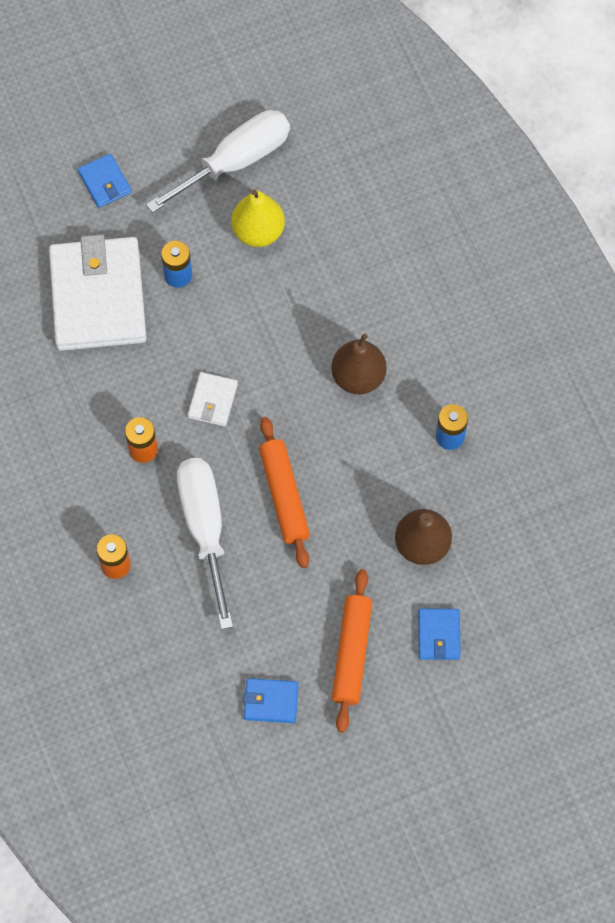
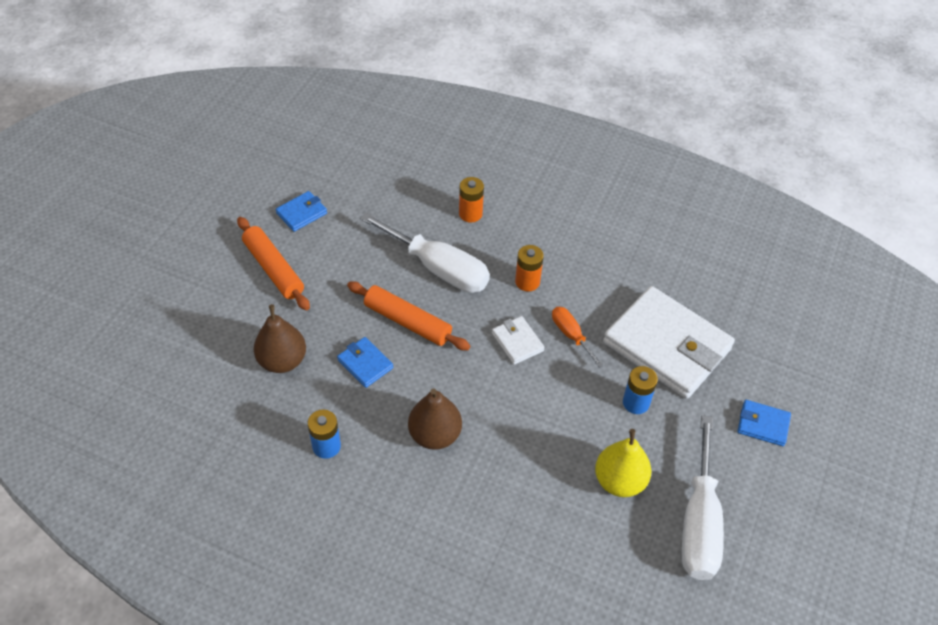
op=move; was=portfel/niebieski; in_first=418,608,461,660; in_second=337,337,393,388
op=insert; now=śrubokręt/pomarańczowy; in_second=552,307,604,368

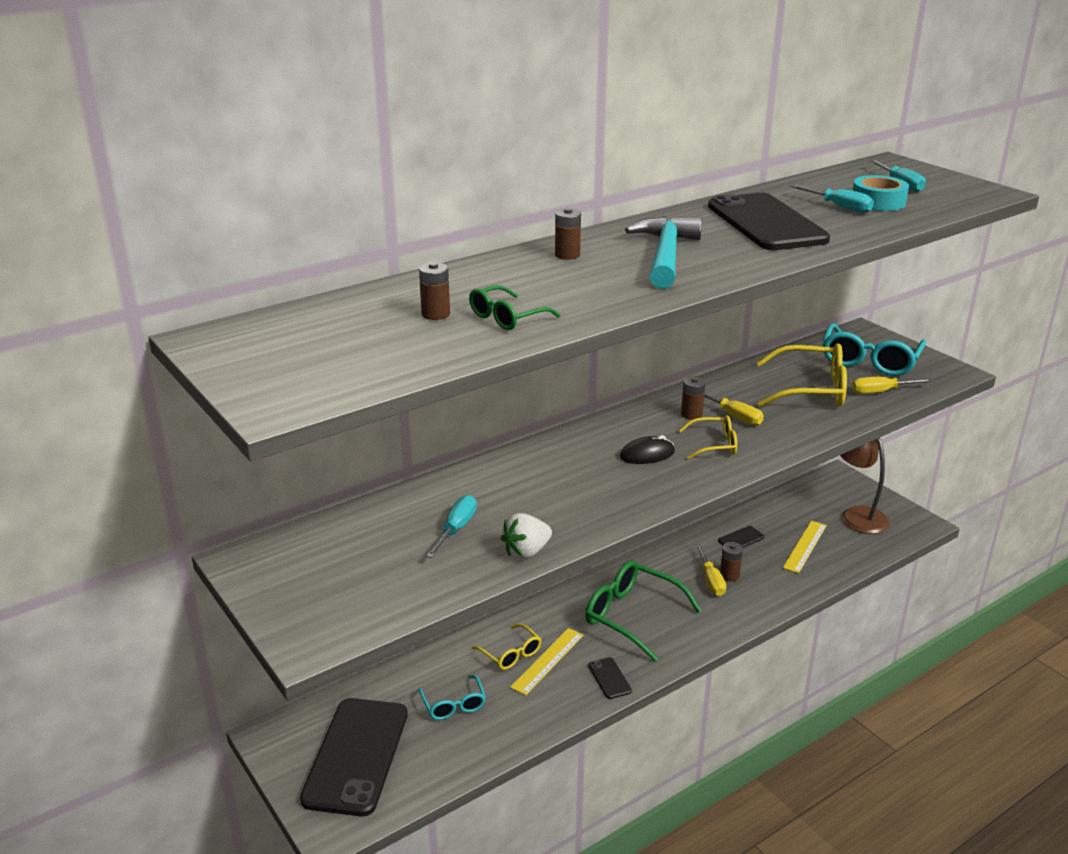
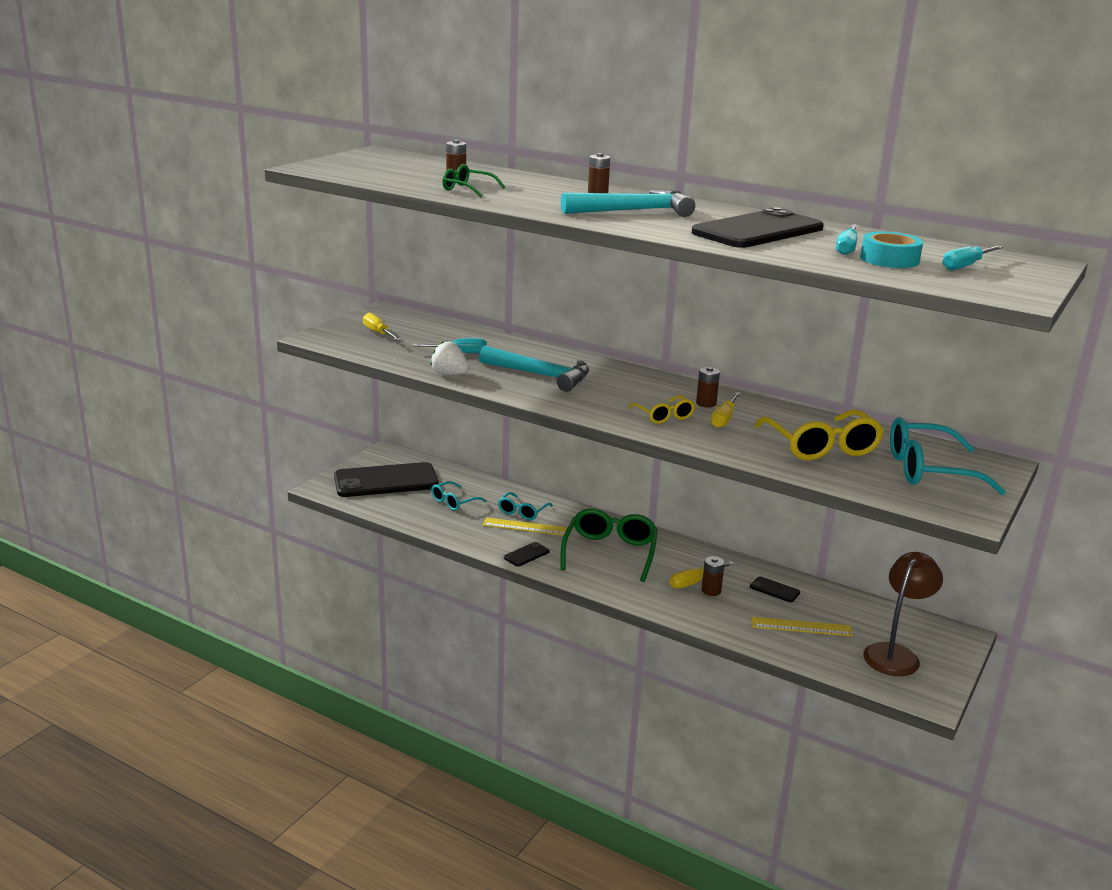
op=move; was=śrubokręt/żółty; in_first=852,377,933,394; in_second=363,313,401,340
op=delete; was=myszka/czarny; in_first=620,435,675,464
op=recolor; was=okulary/żółty; now=okulary/turkusowy; in_first=472,624,542,670; in_second=498,492,553,520
op=insert; now=młotek/turkusowy; in_second=479,346,589,392

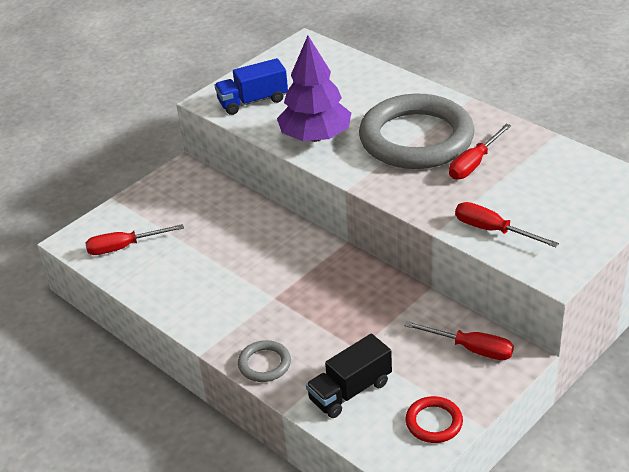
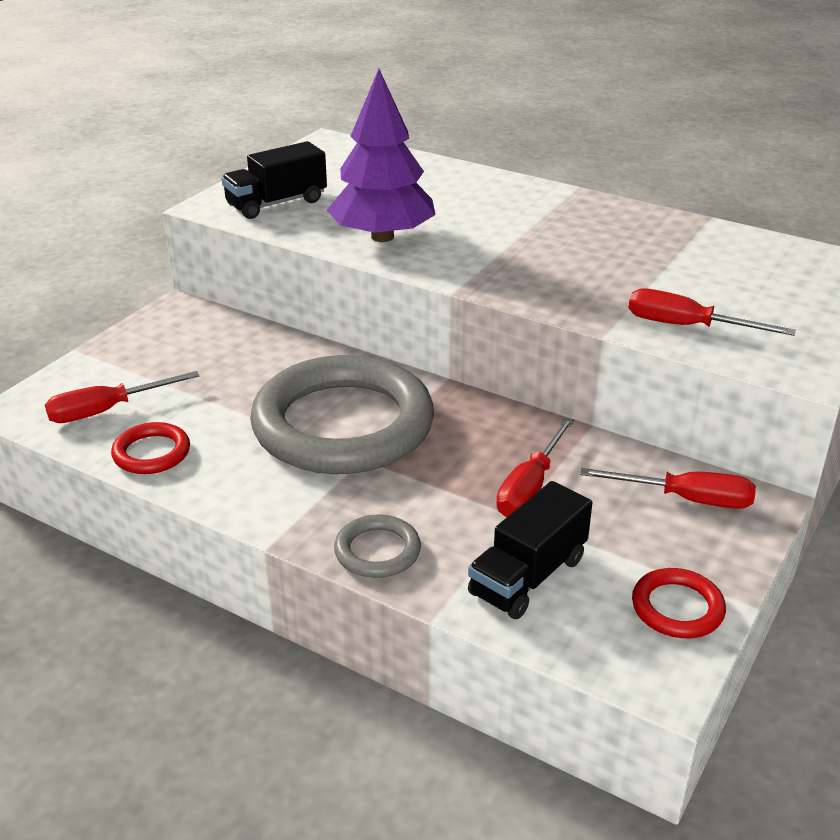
op=recolor; was=ciężarówka/niebieski; now=ciężarówka/czarny; in_first=214,58,288,115; in_second=221,141,327,219
op=move; was=pierścień/szary; in_first=359,94,475,169; in_second=250,355,434,474
op=move; was=śrubokręt/czerwony; in_first=449,124,511,180; in_second=496,417,574,517
op=insert; now=pierścień/czerwony; in_second=111,422,190,474

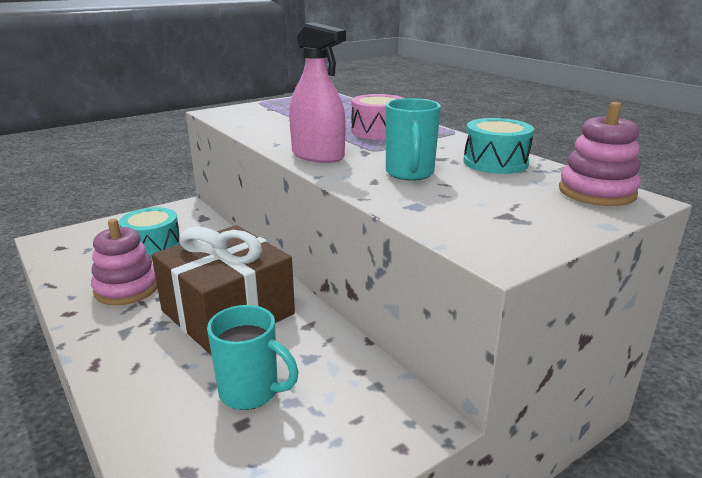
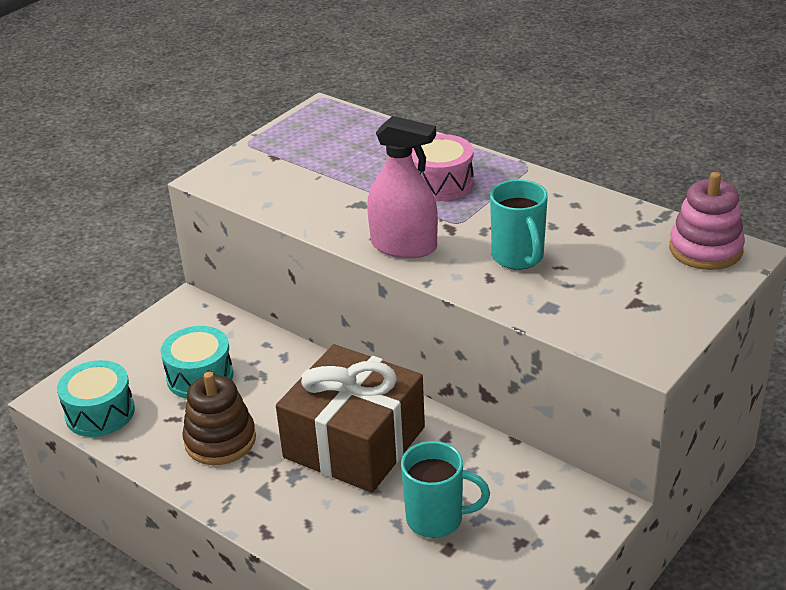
op=move; was=bęben/turkusowy; in_first=463,118,534,174; in_second=57,360,135,437
op=recolor; was=zabawka nakładanka/różowy; now=zabawka nakładanka/brązowy; in_first=91,219,157,305; in_second=182,372,256,465

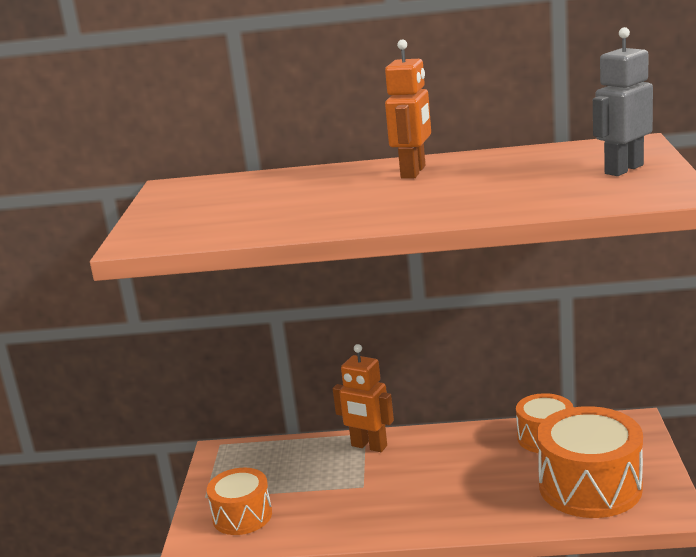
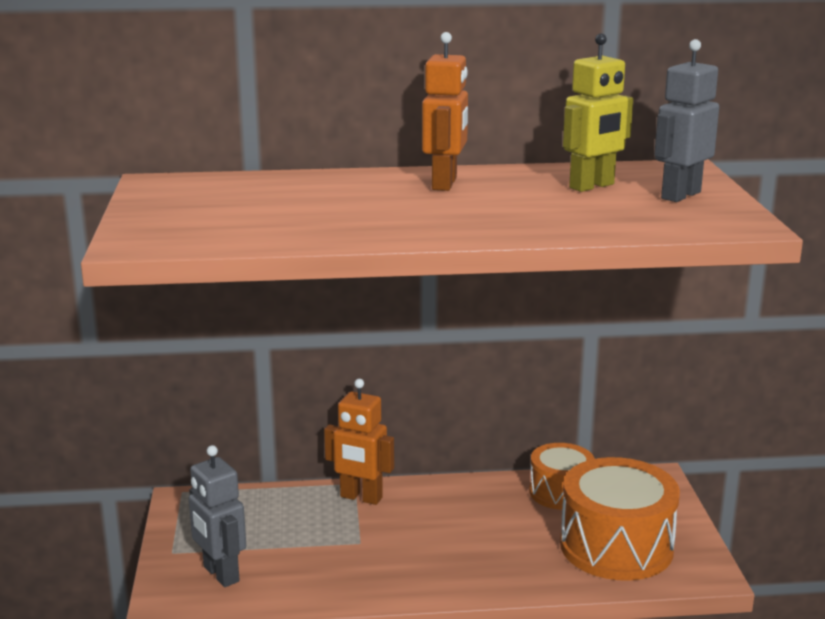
op=replace; was=bęben/pomarańczowy; now=robot/szary; in_first=207,468,272,535; in_second=189,445,246,587
op=insert; now=robot/żółty; in_second=563,33,633,192

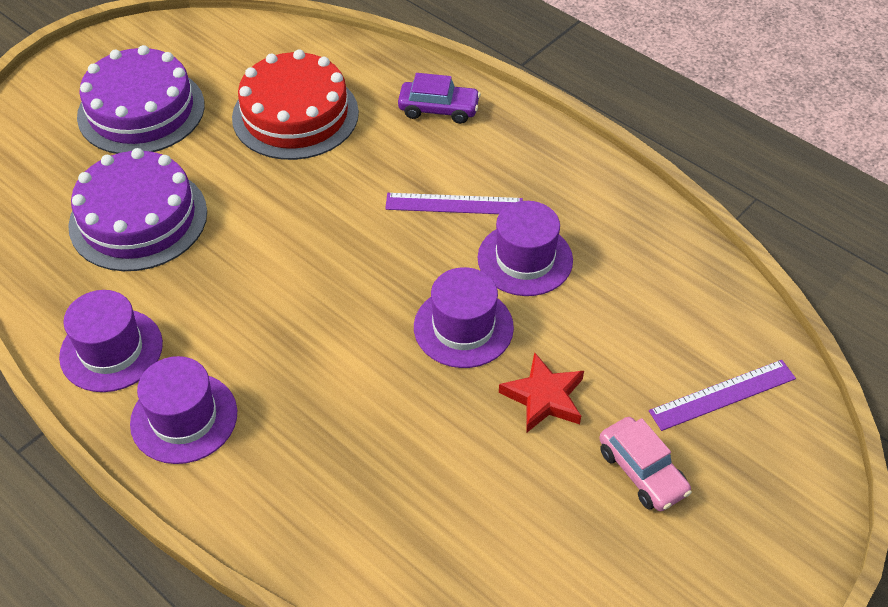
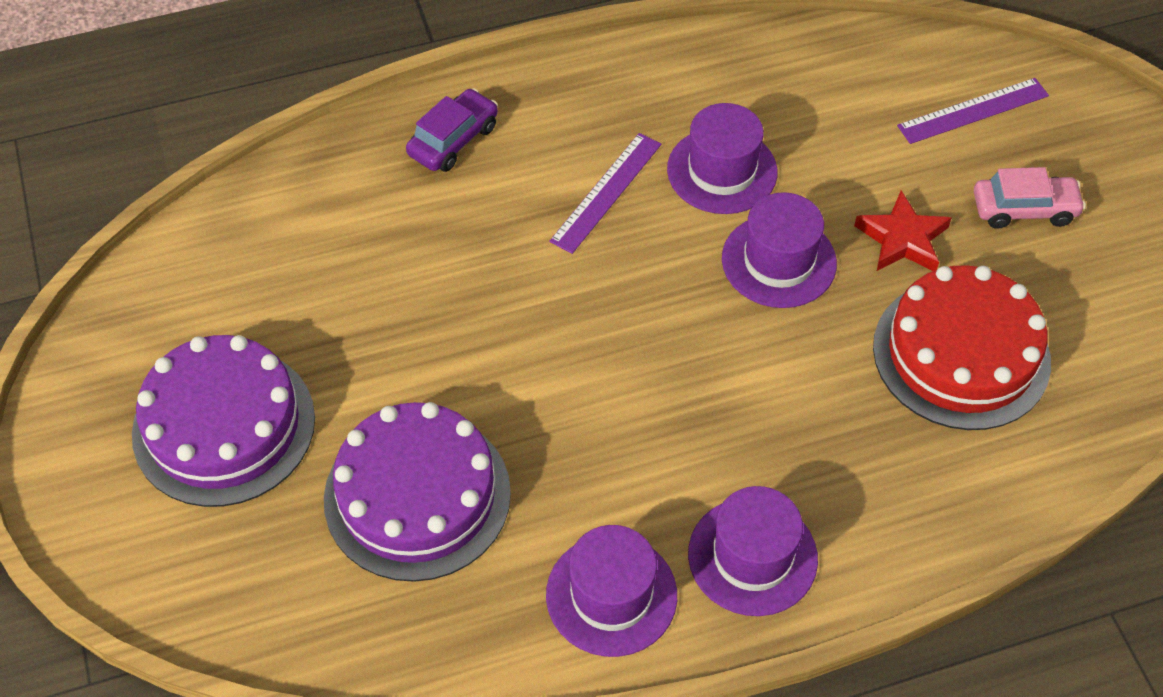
op=move; was=tort/czerwony; in_first=232,49,359,160; in_second=873,265,1051,430
op=rotate; was=linijka/fioletowy; in_first=649,360,796,431; in_second=897,78,1049,144; clockwise=60

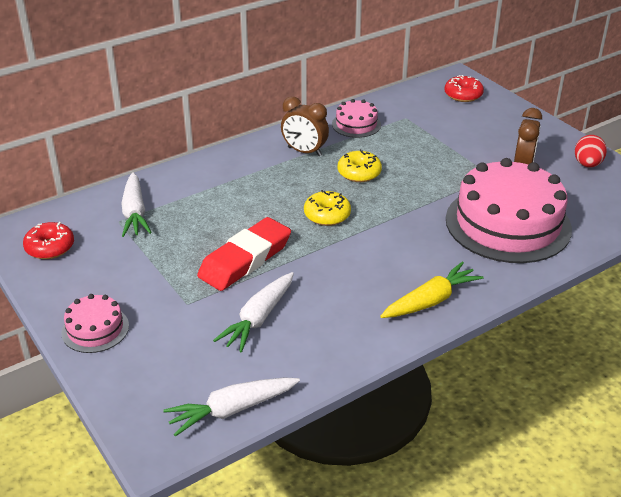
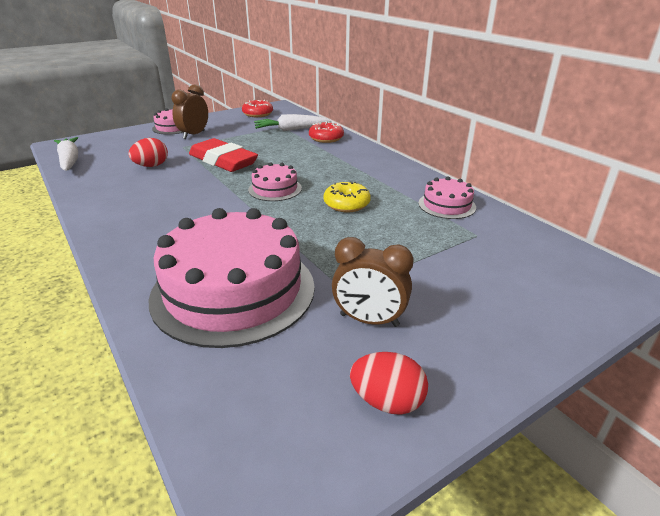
op=move; was=donut/czerwony; in_first=444,75,484,102; in_second=309,121,344,143
op=move; was=budzik/brązowy; in_first=281,97,329,156; in_second=172,84,208,139
op=replace; was=donut/żółty; now=tort/różowy; in_first=304,190,351,226; in_second=248,162,302,201
op=delete; was=marchewka/żółty; in_first=380,262,484,318
op=replace; was=marchewka/biały; now=jajko/czerwony; in_first=213,272,294,353; in_second=128,138,168,167

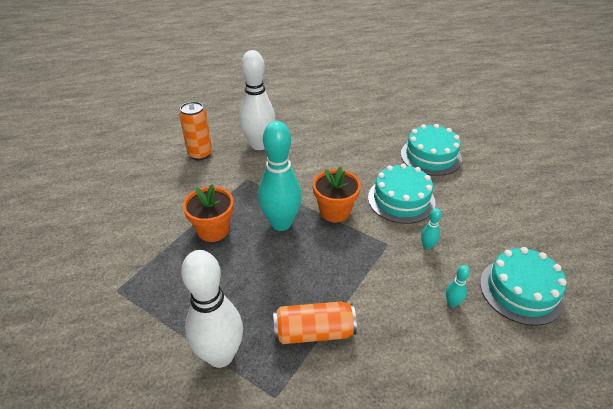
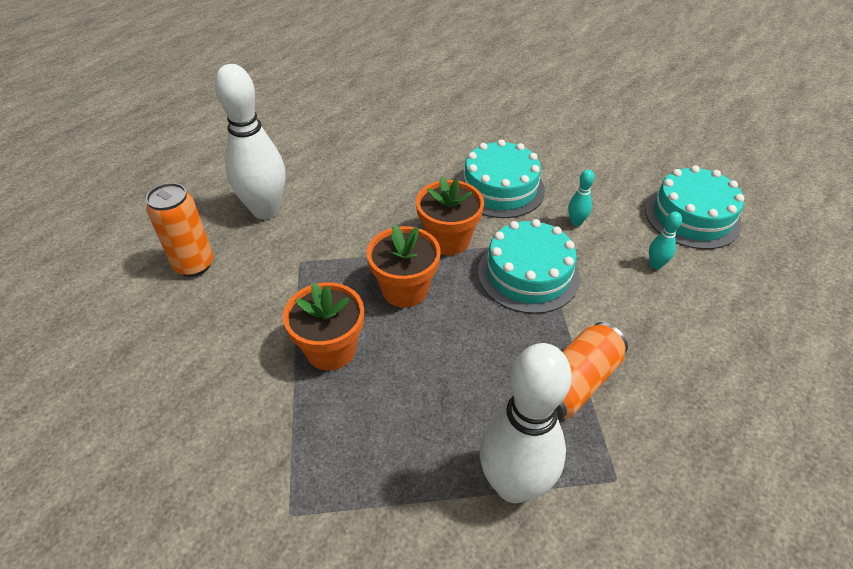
op=replace; was=kręgiel/turkusowy; now=doniczka/pomarańczowy; in_first=258,121,302,231; in_second=367,224,441,308
op=move; was=tort/turkusowy; in_first=401,124,462,176; in_second=478,219,580,314

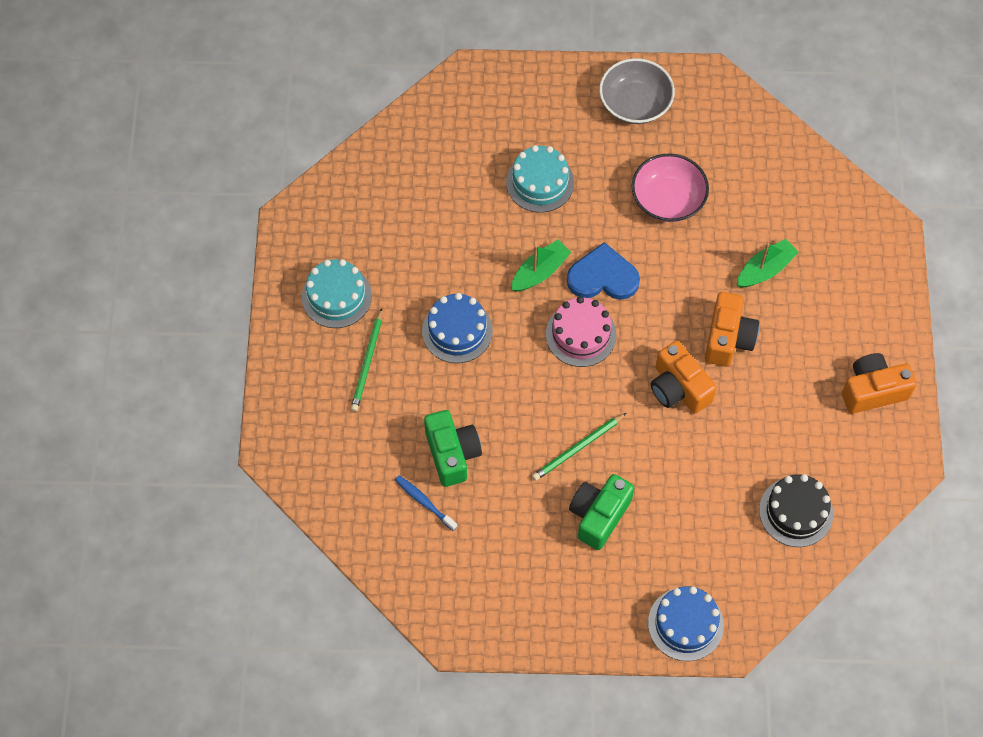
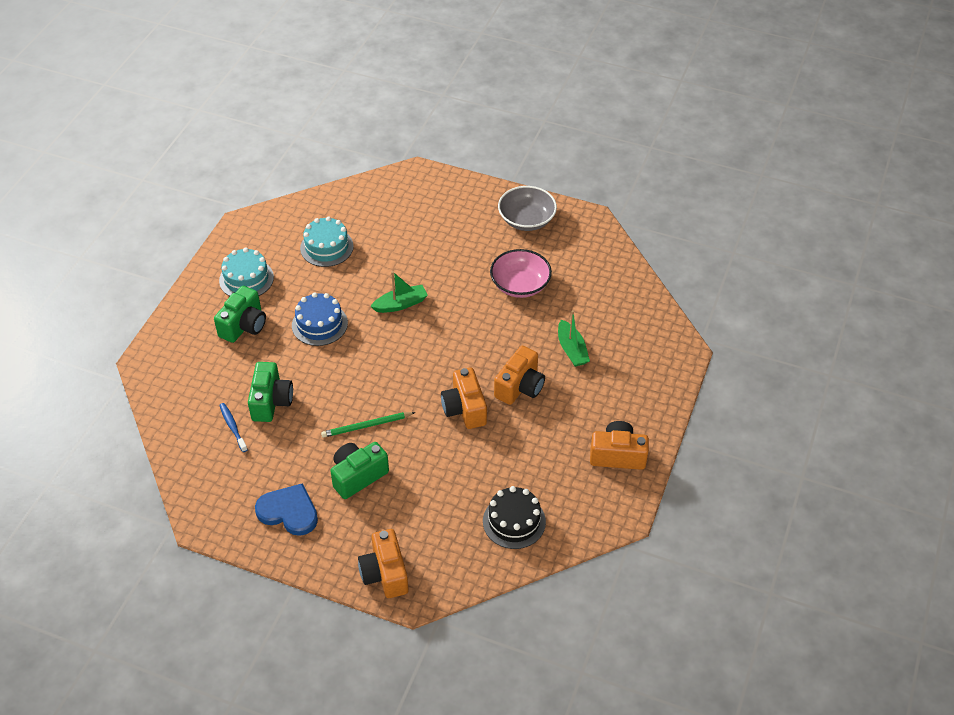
op=move; was=tort/turkusowy; in_first=506,145,574,213; in_second=300,216,354,267
op=rotate; was=łódka/zielony; in_first=737,239,799,288; in_second=558,311,590,367; clockwise=90
op=move; was=serce/niebieski; in_first=567,242,640,300; in_second=255,483,318,536
op=delete; was=tort/różowy; in_first=546,296,616,367
op=replace; was=ołówek/zielony; now=aparat fotograficzny/zielony; in_first=351,308,382,412; in_second=214,286,266,343
op=replace; was=tort/niebieski; now=aparat fotograficzny/pomarańczowy; in_first=648,586,724,661; in_second=358,529,409,598

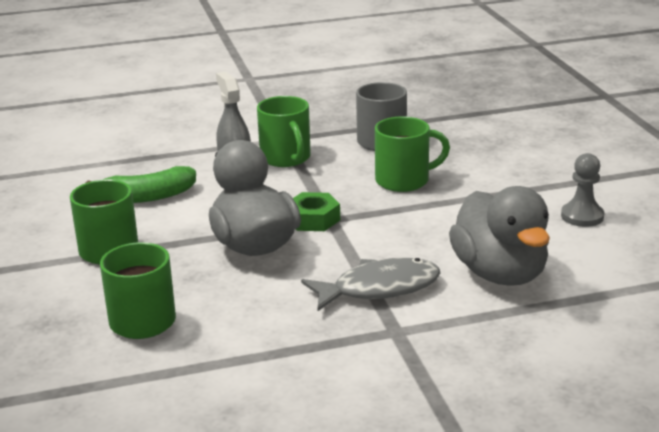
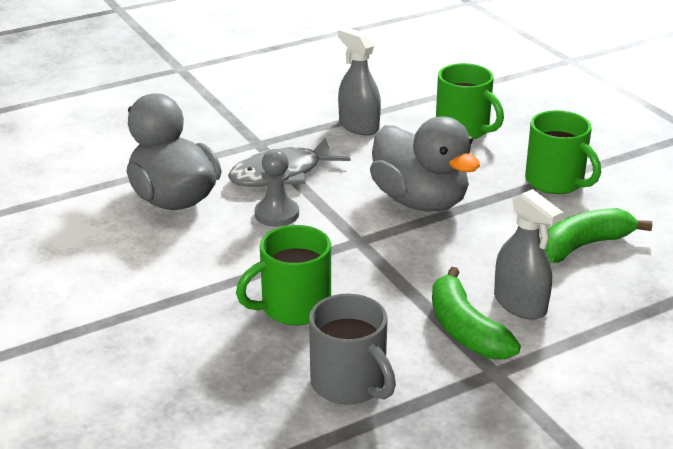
op=replace; was=kubek/zielony; now=banan/zielony; in_first=257,96,311,167; in_second=432,267,521,359
op=move; was=pionek/szary; in_first=561,153,604,227; in_second=255,149,299,227
op=delete; was=nakrętka/zielony; in_first=293,192,340,231
op=insert; now=spryskiwacz/szary; in_second=338,27,381,135

